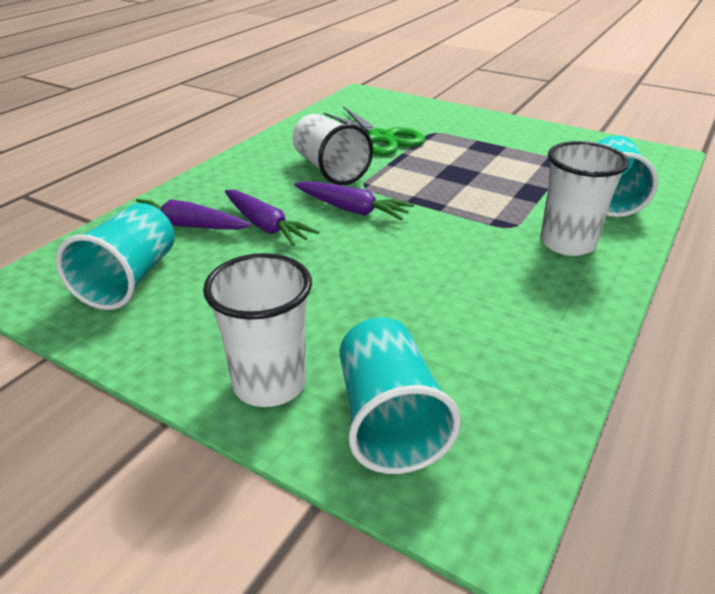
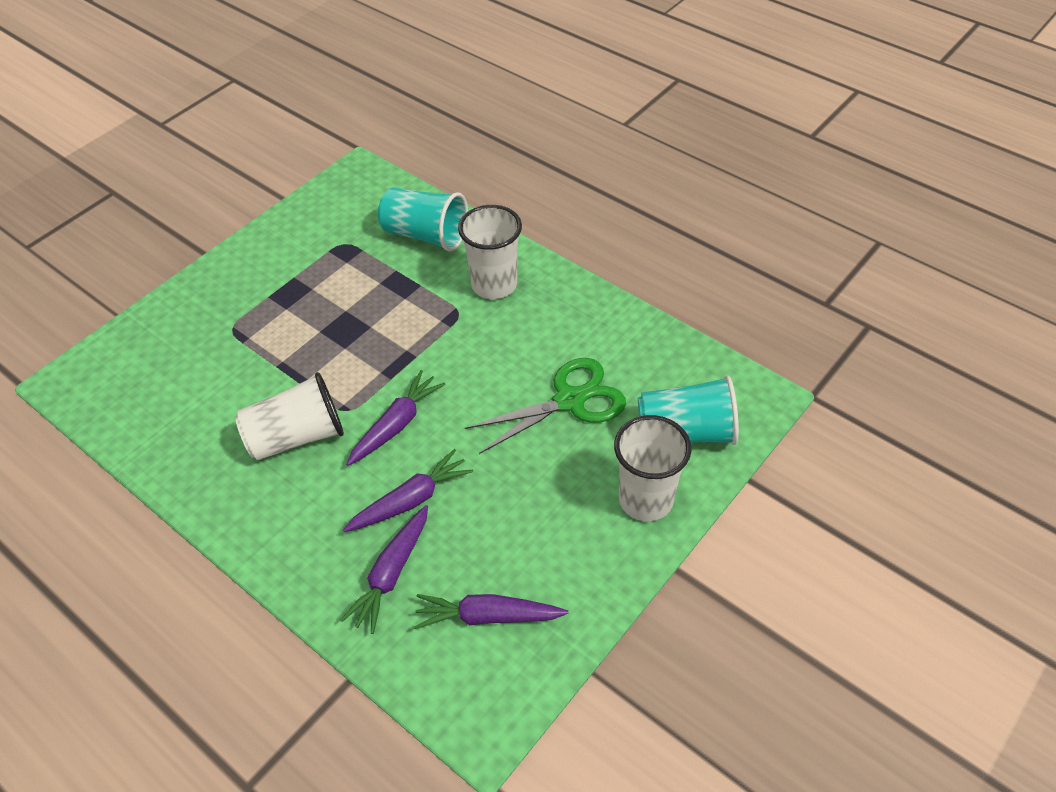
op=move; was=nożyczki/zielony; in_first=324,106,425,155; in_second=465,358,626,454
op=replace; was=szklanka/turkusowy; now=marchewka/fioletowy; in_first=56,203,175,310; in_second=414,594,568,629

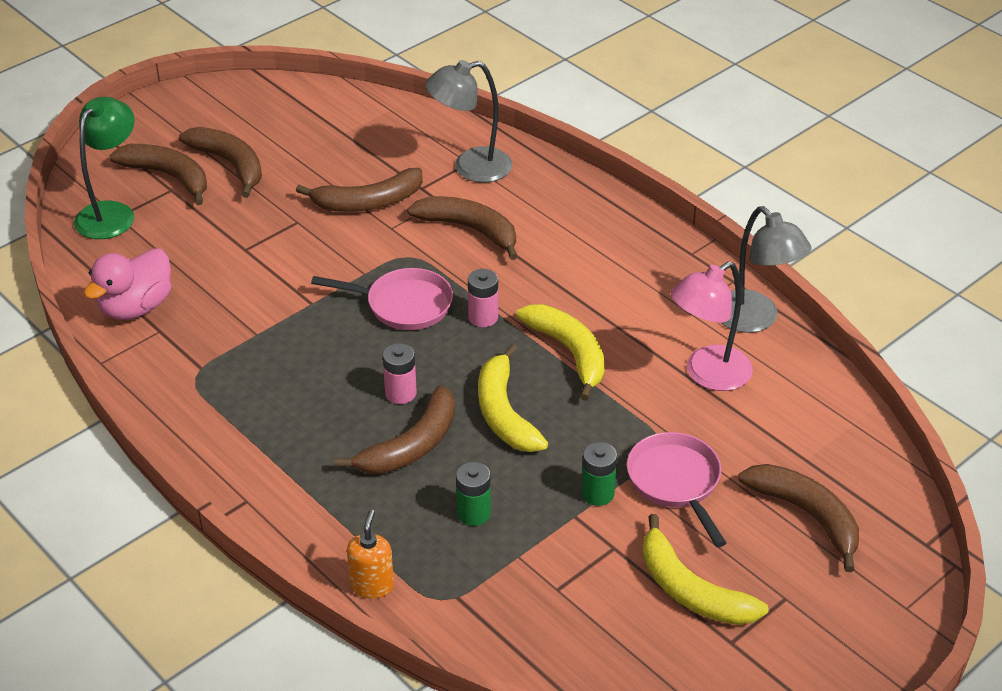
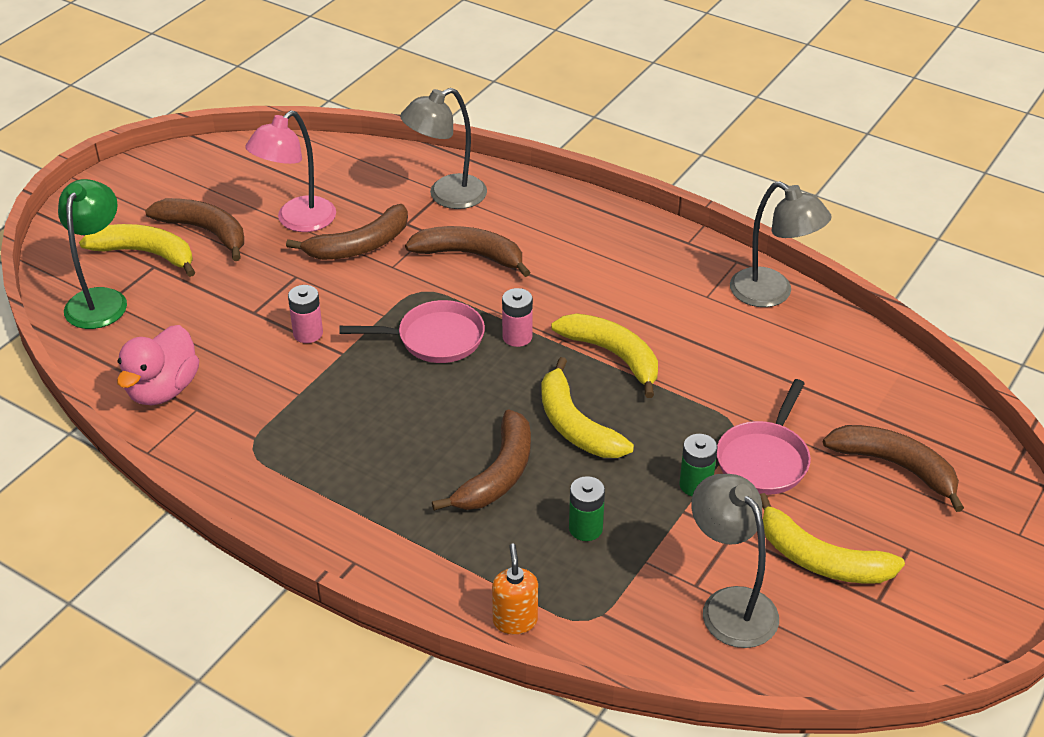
op=recolor; was=banan/brązowy; now=banan/żółty; in_first=109,144,207,205; in_second=79,224,195,277
op=move; was=lampka/różowy; in_first=671,261,753,391; in_second=245,110,336,232
op=move; was=bateria/różowy; in_first=383,343,417,404; in_second=288,285,323,343
op=rotate; was=patelnia/różowy; in_first=627,432,726,547; in_second=717,379,811,495; clockwise=-120
op=insert; now=lampka/szary; in_second=691,474,779,648

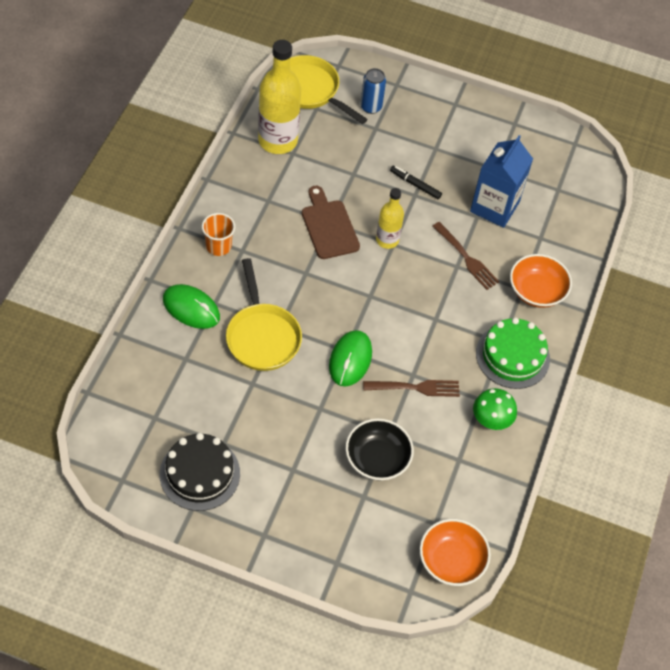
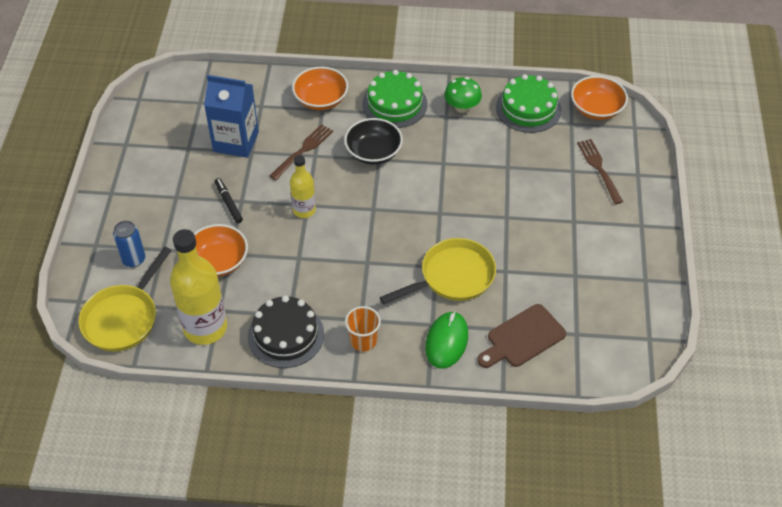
op=rotate; was=flamaster/czarny; in_first=390,166,442,199; in_second=215,178,243,223; clockwise=135
op=move; was=deska do krojenia/brązowy; in_first=302,186,360,259; in_second=477,304,566,368
op=delete; was=myszka/zielony; in_first=329,330,372,387
op=move; was=widelec/brązowy; in_first=363,380,460,397; in_second=577,139,623,204
op=move; was=miska/czarny; in_first=345,418,414,481; in_second=344,118,403,165
op=move; was=tort/czarny; in_first=160,433,240,511; in_second=248,295,324,368
op=insert; now=tort/zielony; in_second=496,74,561,133
op=insert; now=miska/pomarańczowy; in_second=194,224,248,277

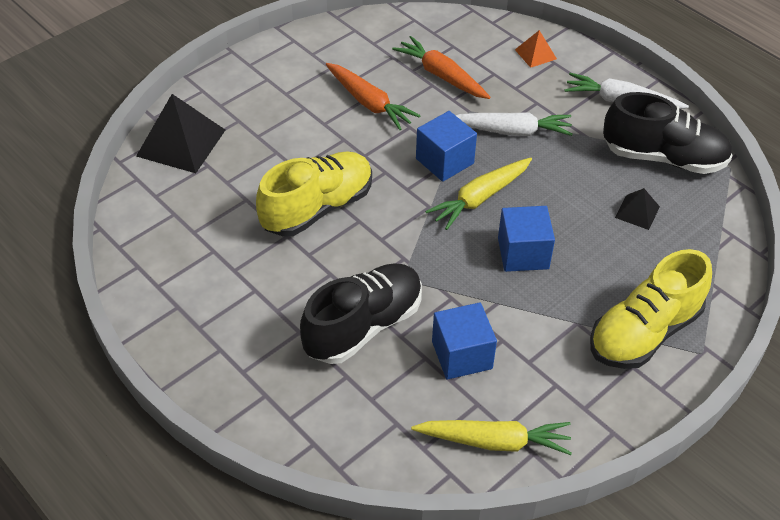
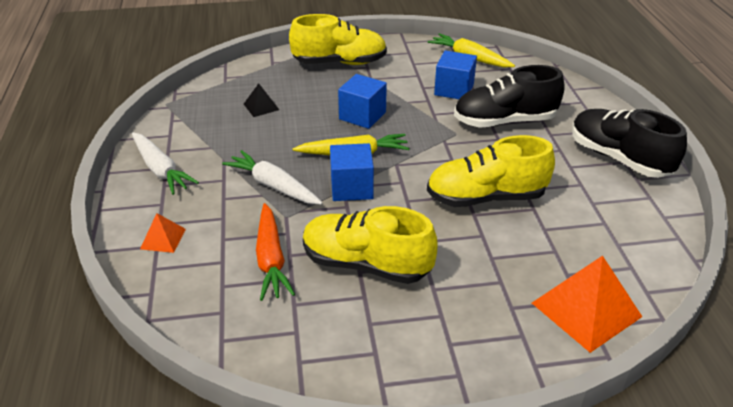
op=replace; was=marchewka/pomarańczowy; now=but/żółty; in_first=326,63,421,130; in_second=303,206,438,284
op=move; was=but/czarny; in_first=603,92,733,174; in_second=572,109,687,178
op=recolor; was=piramida/czarny; now=piramida/pomarańczowy; in_first=136,94,225,173; in_second=532,256,642,353

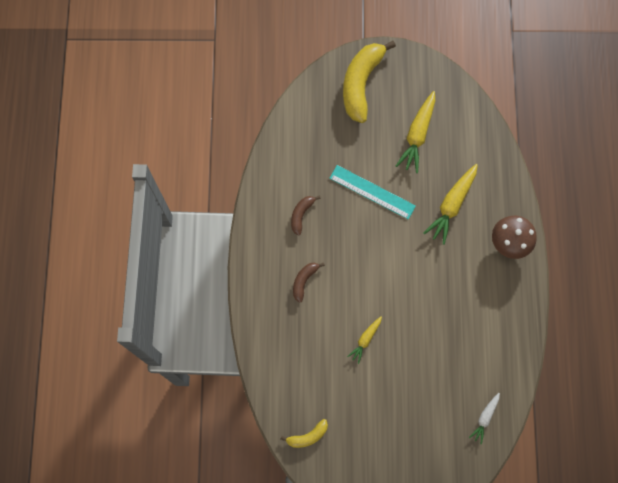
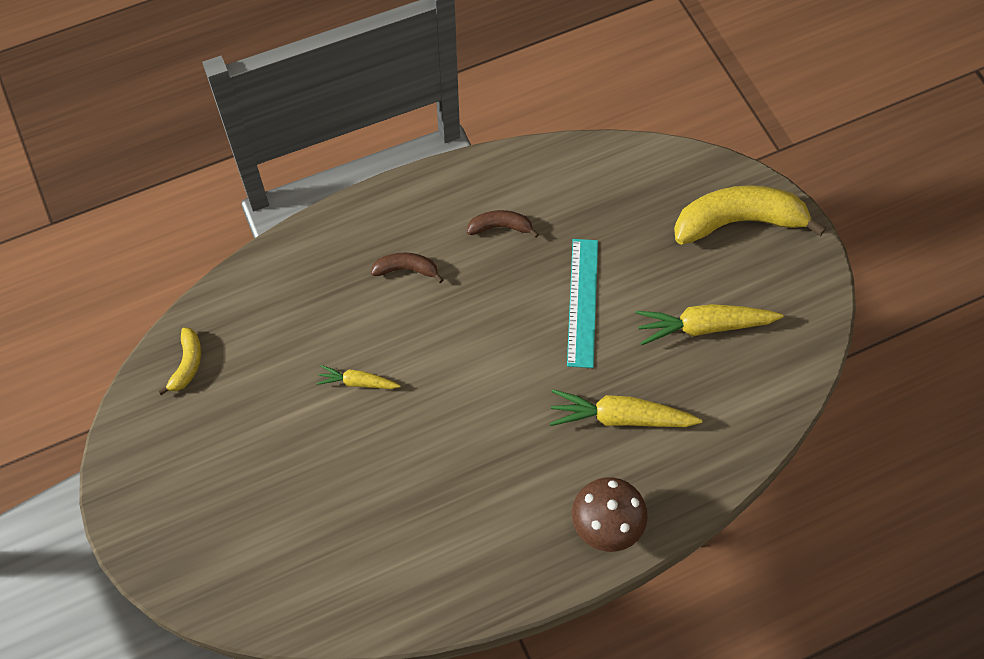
op=delete; was=marchewka/biały; in_first=469,393,500,444
op=rotate; was=banan/żółty; in_first=280,419,328,448; in_second=159,327,201,395; clockwise=-120

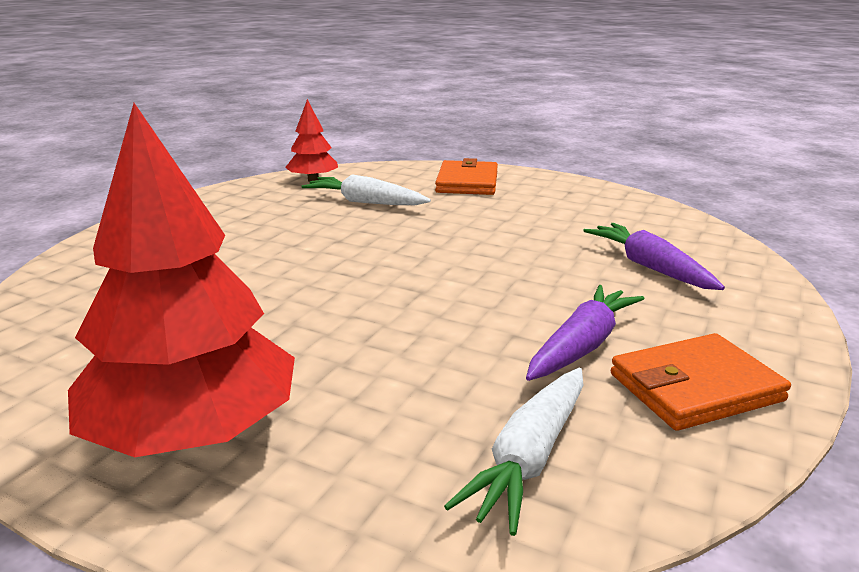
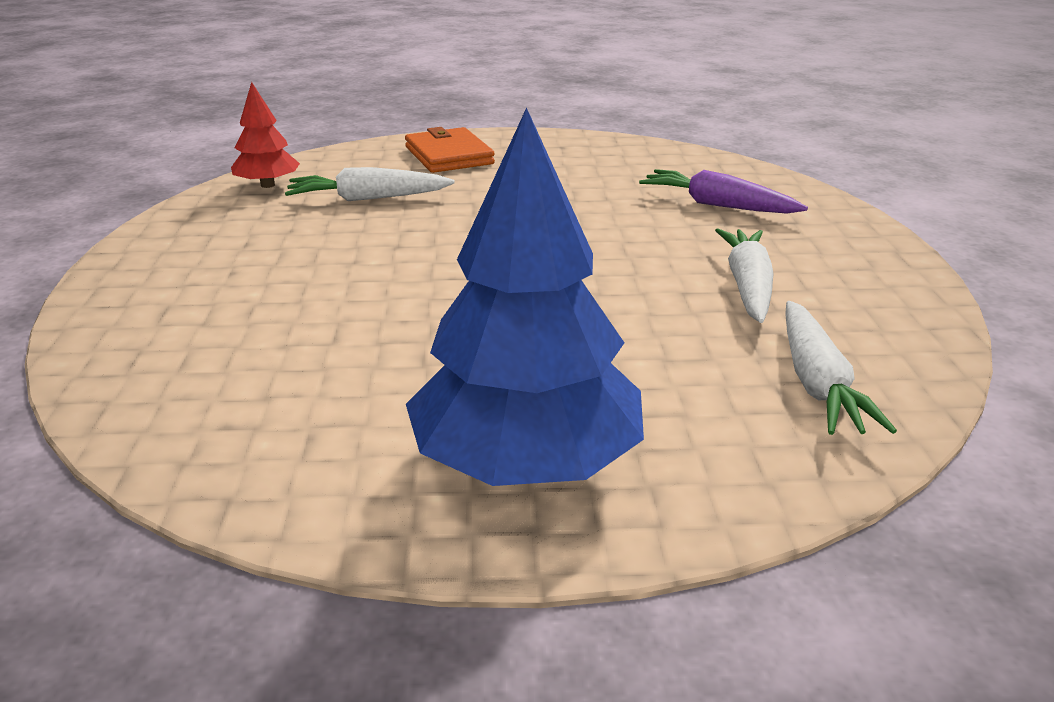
op=recolor; was=drzewko/czerwony; now=drzewko/niebieski; in_first=68,103,295,457; in_second=406,107,644,486
op=recolor; was=marchewka/fioletowy; now=marchewka/biały; in_first=526,285,645,381; in_second=715,228,774,323
op=delete; was=portfel/pomarańczowy; in_first=611,333,791,431

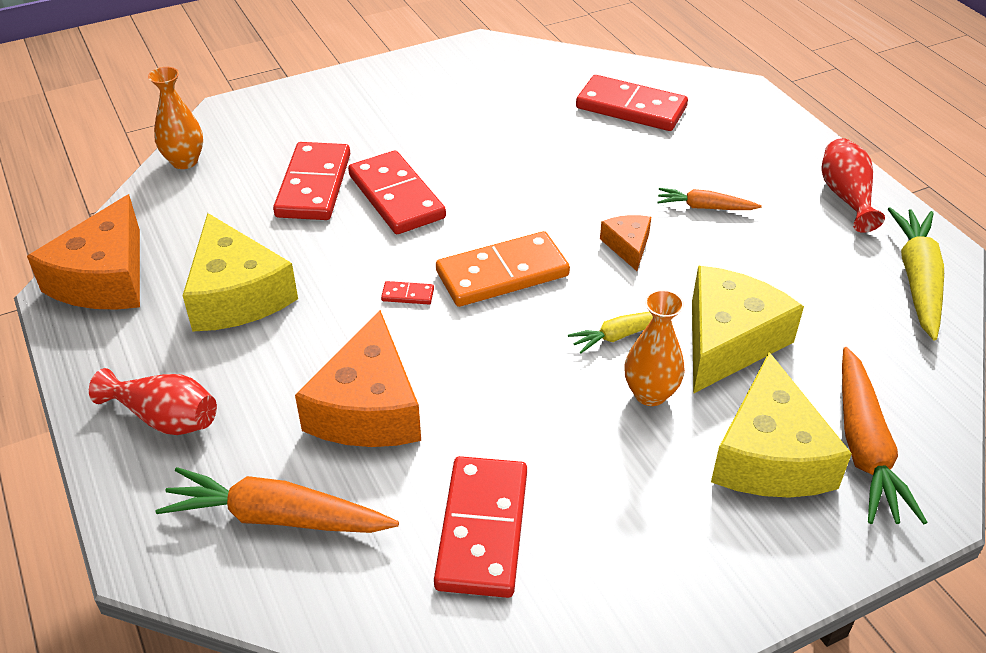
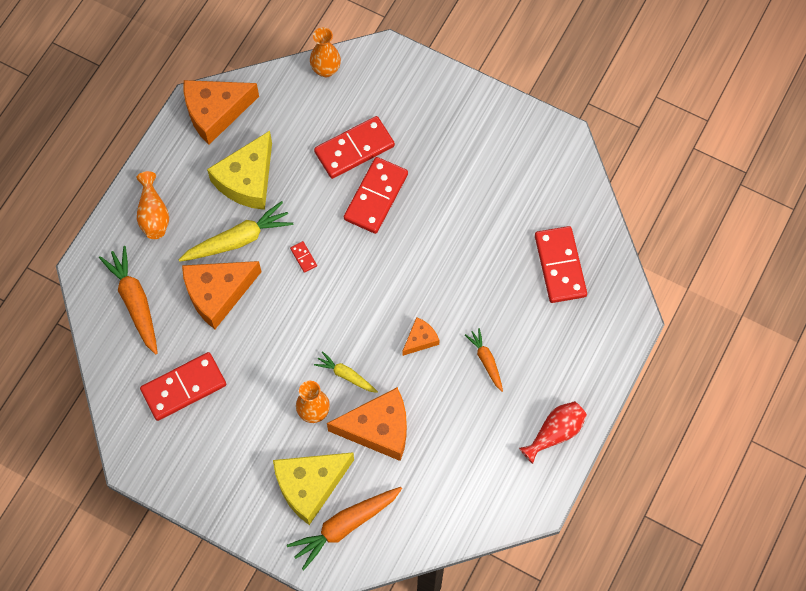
op=move; was=marchewka/żółty; in_first=888,207,944,341; in_second=179,201,293,262
op=delete; was=kostka domina/pomarańczowy; in_first=436,231,570,307
op=recolor; was=ser/żółty; now=ser/pomarańczowy; in_first=692,266,804,394; in_second=327,387,407,461
op=recolor; was=wazon/czerwony; now=wazon/pomarańczowy; in_first=89,368,217,435; in_second=137,171,169,239

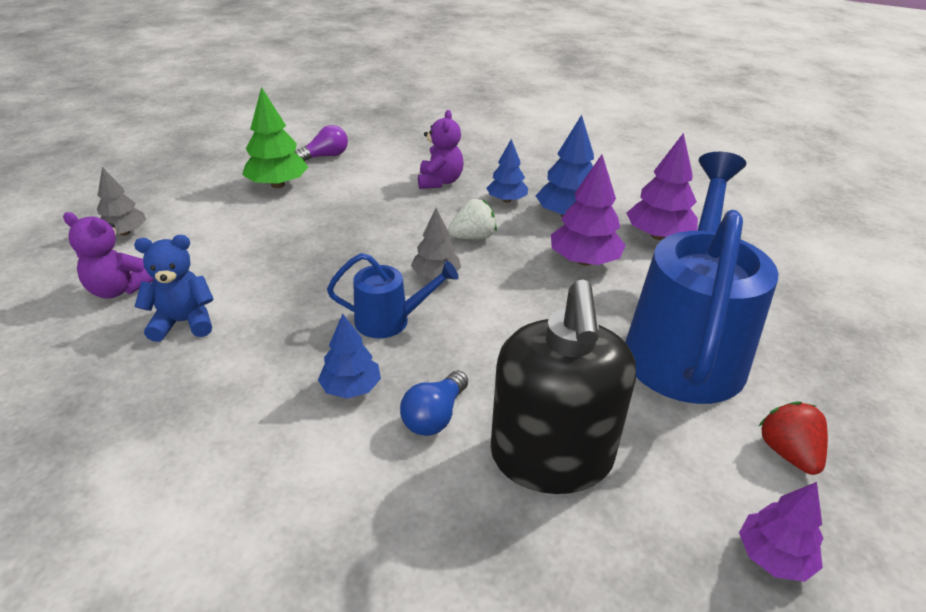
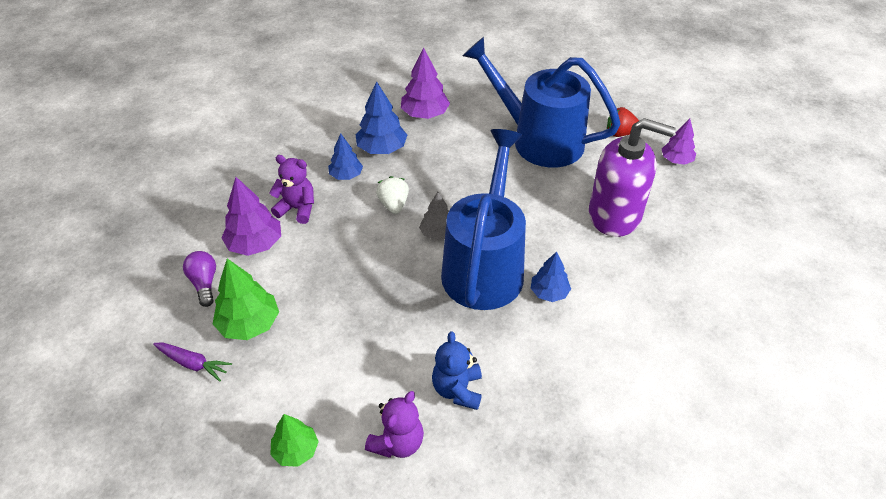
op=move; was=drzewko/fioletowy; in_first=551,155,626,266; in_second=221,177,281,256
op=recolor; was=drzewko/szary; now=drzewko/zielony; in_first=97,167,146,236; in_second=270,414,319,467
op=resize; was=konewka/niebieski; in_first=327,253,459,338; in_second=441,129,526,310; ratio=2.15
op=recolor; was=dozownik mydła/czarny; now=dozownik mydła/fioletowy; in_first=490,280,636,494; in_second=589,118,676,237
op=delete; was=żarówka/niebieski; in_first=400,371,468,436
op=insert; now=marchewka/fioletowy; in_second=153,342,232,382

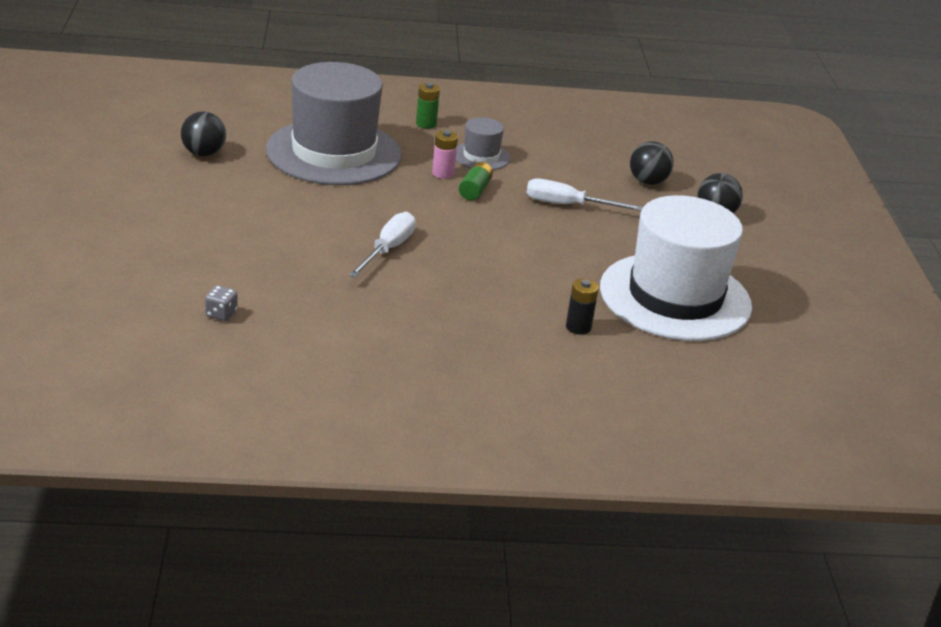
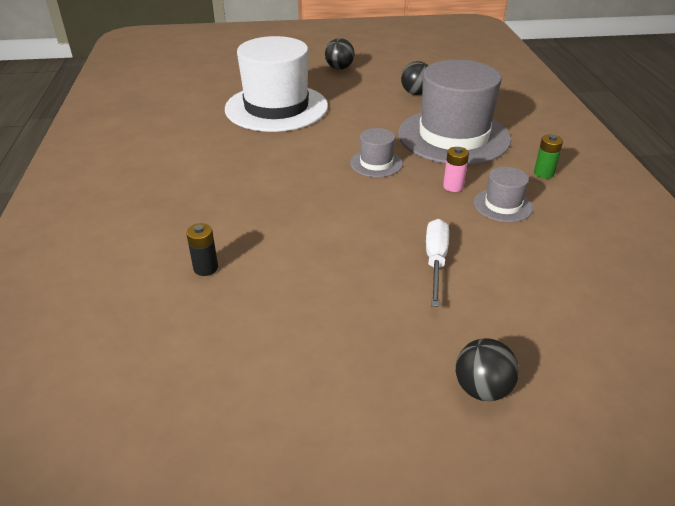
op=move; was=piłka/czarny; in_first=630,141,673,185; in_second=325,38,355,69
op=delete; was=bateria/zielony; in_first=459,162,493,200
op=move; was=kapelusz/biały; in_first=600,195,752,341; in_second=225,36,328,132
op=delete; was=śrubokręt/biały; in_first=348,212,416,277
op=delete; was=kostka do gry/szary; in_first=205,285,237,321
op=insert; now=kapelusz/szary; in_second=350,128,403,177

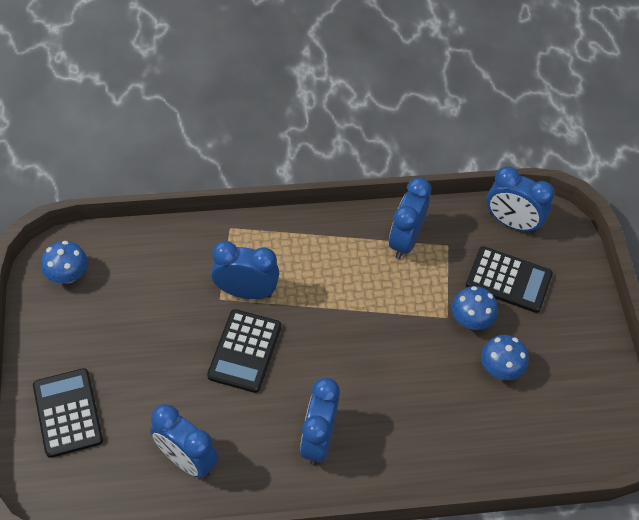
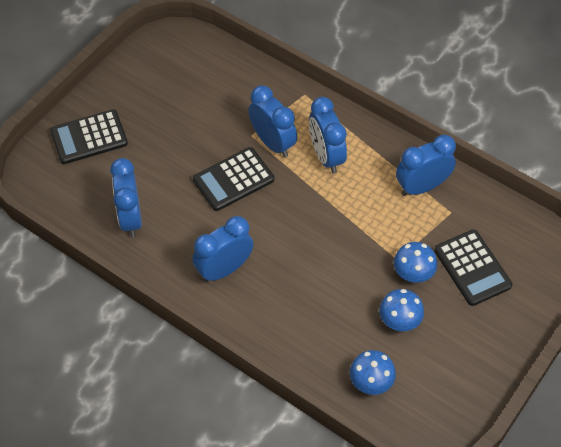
op=move; was=budzik/niebieski; in_first=487,166,555,233; in_second=309,97,347,173
op=move; was=grzyb/niebieski; in_first=41,241,88,283; in_second=350,350,396,395
op=rotate; was=kalkulator/czarny; in_first=33,368,103,458; in_second=50,109,128,164; clockwise=-135

